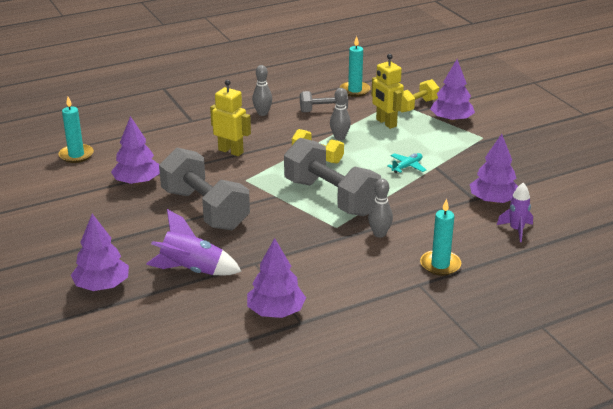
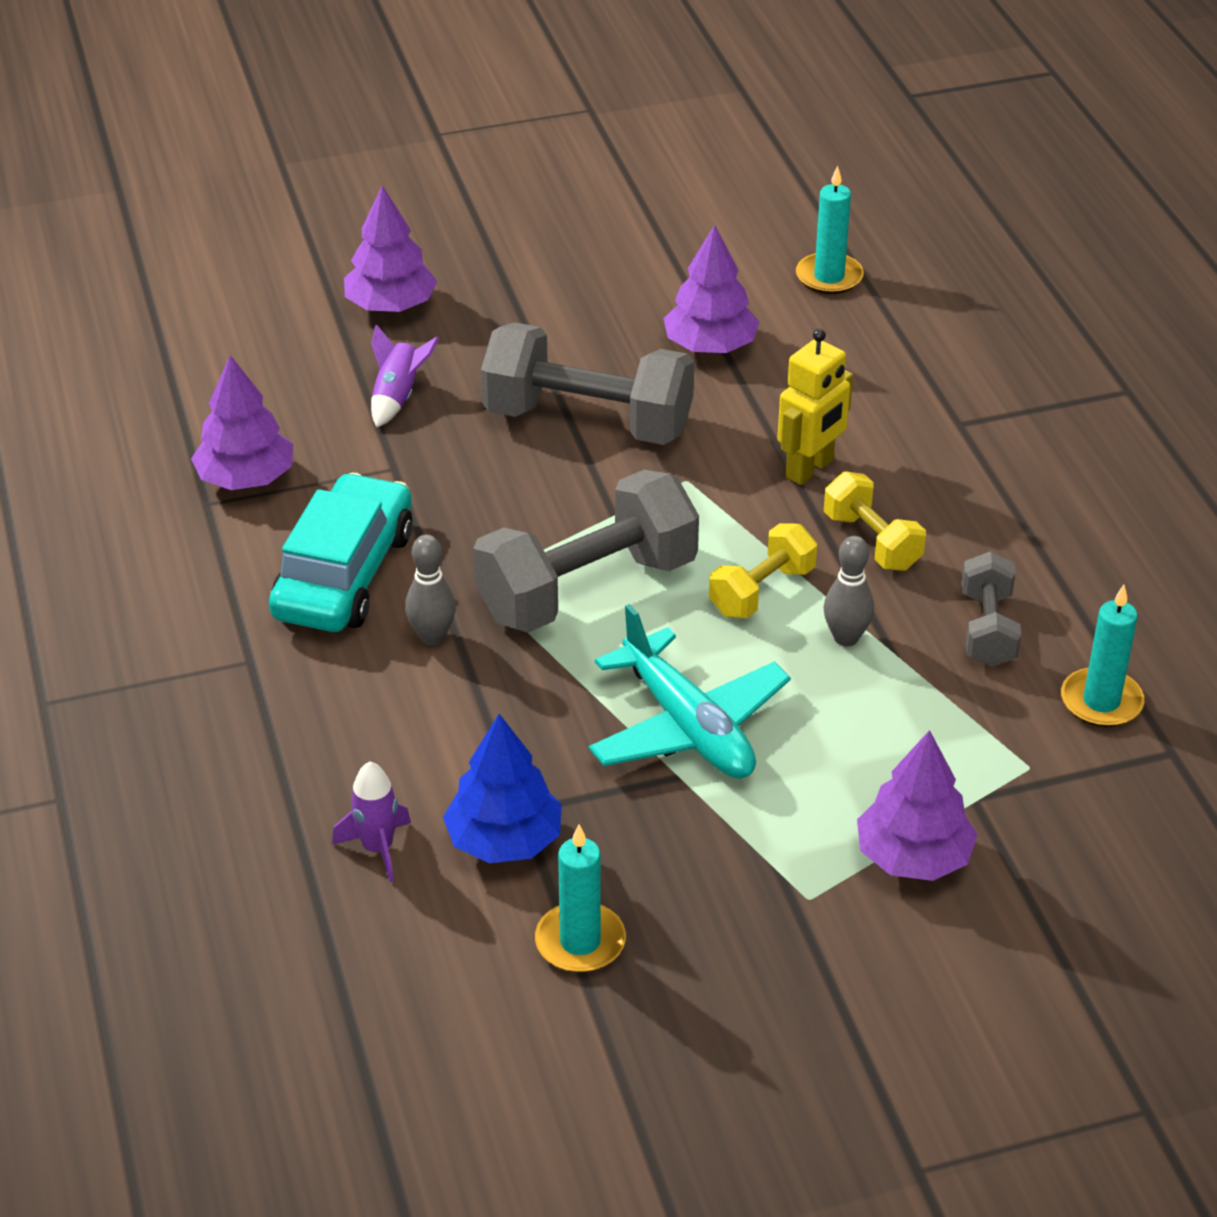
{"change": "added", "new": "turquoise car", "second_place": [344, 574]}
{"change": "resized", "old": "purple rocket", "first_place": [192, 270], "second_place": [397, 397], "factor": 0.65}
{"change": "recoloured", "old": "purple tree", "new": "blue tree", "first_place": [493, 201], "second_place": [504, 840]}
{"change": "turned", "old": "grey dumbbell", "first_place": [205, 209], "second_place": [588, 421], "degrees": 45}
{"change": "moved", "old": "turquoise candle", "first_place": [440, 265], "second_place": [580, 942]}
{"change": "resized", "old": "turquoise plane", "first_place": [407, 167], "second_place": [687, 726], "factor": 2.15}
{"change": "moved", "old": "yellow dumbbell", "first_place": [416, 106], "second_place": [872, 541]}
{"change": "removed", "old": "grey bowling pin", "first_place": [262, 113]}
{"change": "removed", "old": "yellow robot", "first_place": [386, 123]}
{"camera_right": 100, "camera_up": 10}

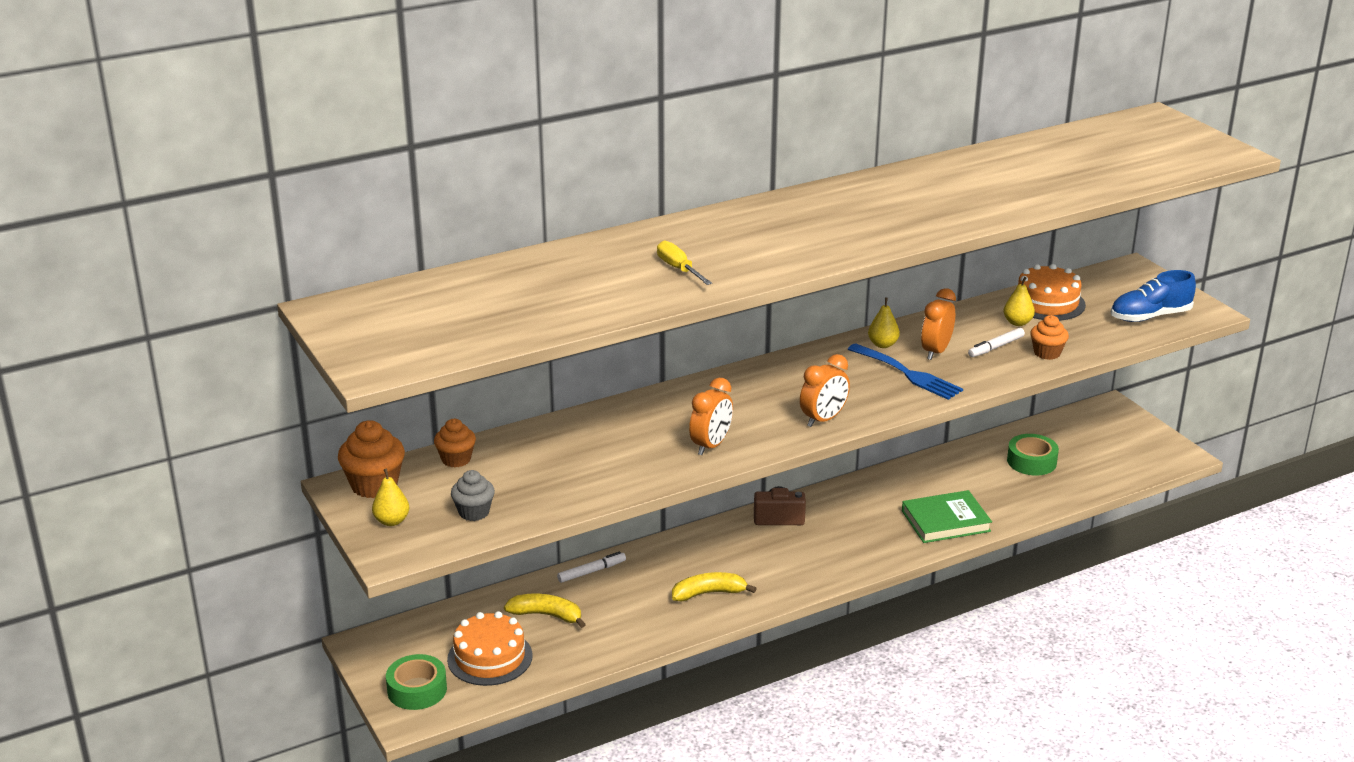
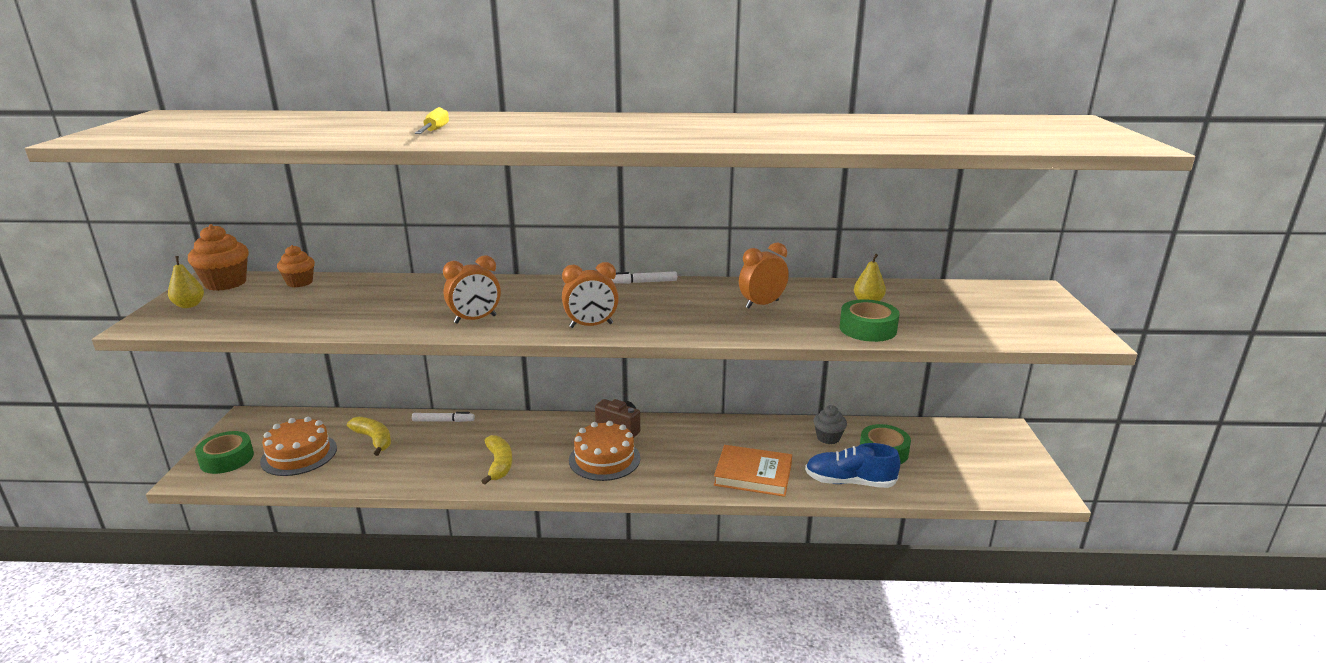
{"change": "turned", "old": "yellow banana", "first_place": [709, 593], "second_place": [499, 464], "degrees": 60}
{"change": "moved", "old": "orange cake", "first_place": [1047, 302], "second_place": [604, 459]}
{"change": "moved", "old": "white marker", "first_place": [996, 347], "second_place": [643, 282]}
{"change": "recoloured", "old": "green book", "new": "orange book", "first_place": [945, 521], "second_place": [753, 474]}
{"change": "moved", "old": "blue shoe", "first_place": [1150, 316], "second_place": [849, 482]}
{"change": "moved", "old": "grey cupcake", "first_place": [474, 512], "second_place": [828, 438]}
{"change": "replaced", "old": "orange cupcake", "new": "green tape", "first_place": [1047, 353], "second_place": [868, 329]}
{"change": "removed", "old": "blue fork", "first_place": [907, 374]}
{"change": "removed", "old": "yellow pear", "first_place": [883, 344]}
{"camera_right": 30, "camera_up": -5}

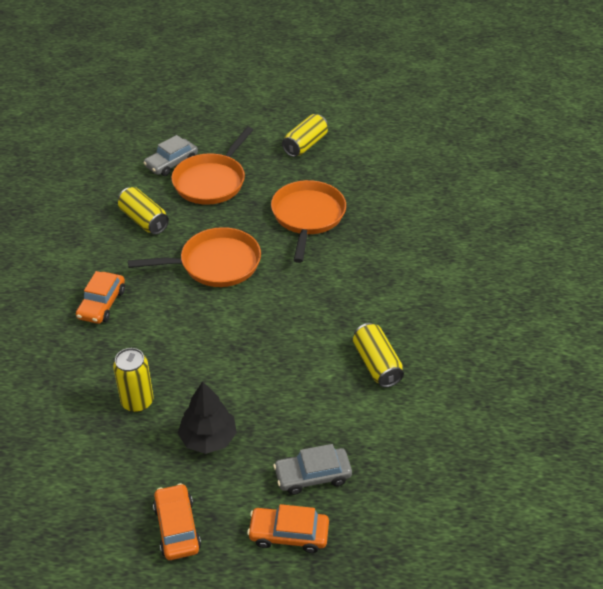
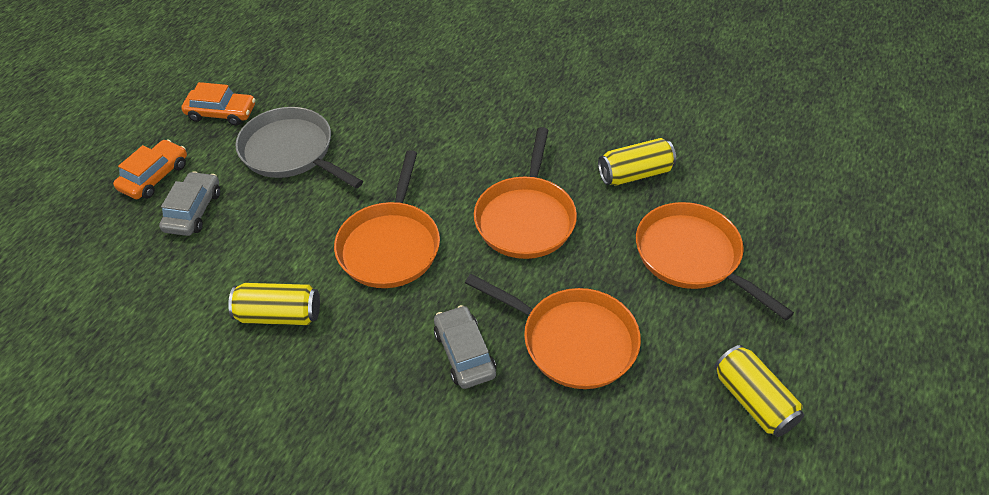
{"change": "replaced", "old": "black tree", "new": "grey pan", "first_place": [208, 438], "second_place": [291, 152]}
{"change": "added", "new": "orange pan", "second_place": [390, 245]}
{"change": "moved", "old": "grey car", "first_place": [171, 163], "second_place": [464, 353]}
{"change": "removed", "old": "orange car", "first_place": [102, 304]}
{"change": "removed", "old": "yellow can", "first_place": [137, 402]}
{"camera_right": 115, "camera_up": 5}

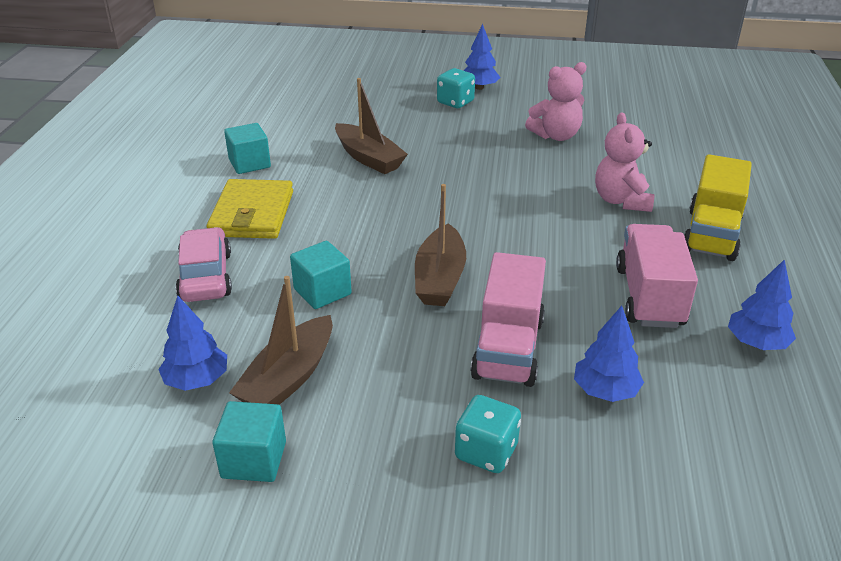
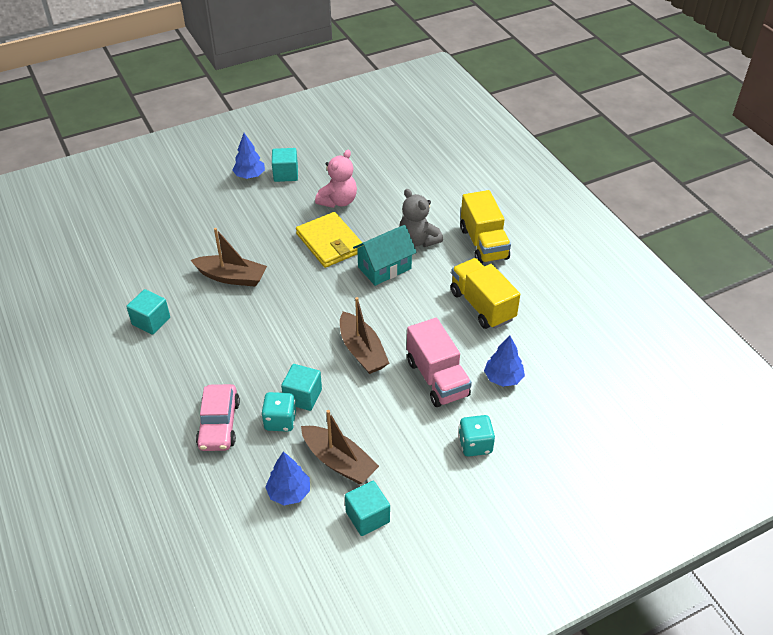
{"change": "turned", "old": "pink car", "first_place": [206, 276], "second_place": [219, 424], "degrees": -135}
{"change": "moved", "old": "turquoise dice", "first_place": [455, 102], "second_place": [280, 421]}
{"change": "added", "new": "turquoise cube", "second_place": [285, 174]}
{"change": "moved", "old": "yellow wallet", "first_place": [252, 214], "second_place": [330, 243]}
{"change": "turned", "old": "brown boat", "first_place": [289, 378], "second_place": [339, 461], "degrees": -45}
{"change": "added", "new": "turquoise house", "second_place": [384, 268]}
{"change": "recoloured", "old": "pink teddy bear", "new": "grey teddy bear", "first_place": [621, 201], "second_place": [418, 240]}
{"change": "recoloured", "old": "pink truck", "new": "yellow truck", "first_place": [649, 297], "second_place": [482, 305]}
{"change": "removed", "old": "blue tree", "first_place": [756, 343]}
{"camera_right": -35, "camera_up": 10}

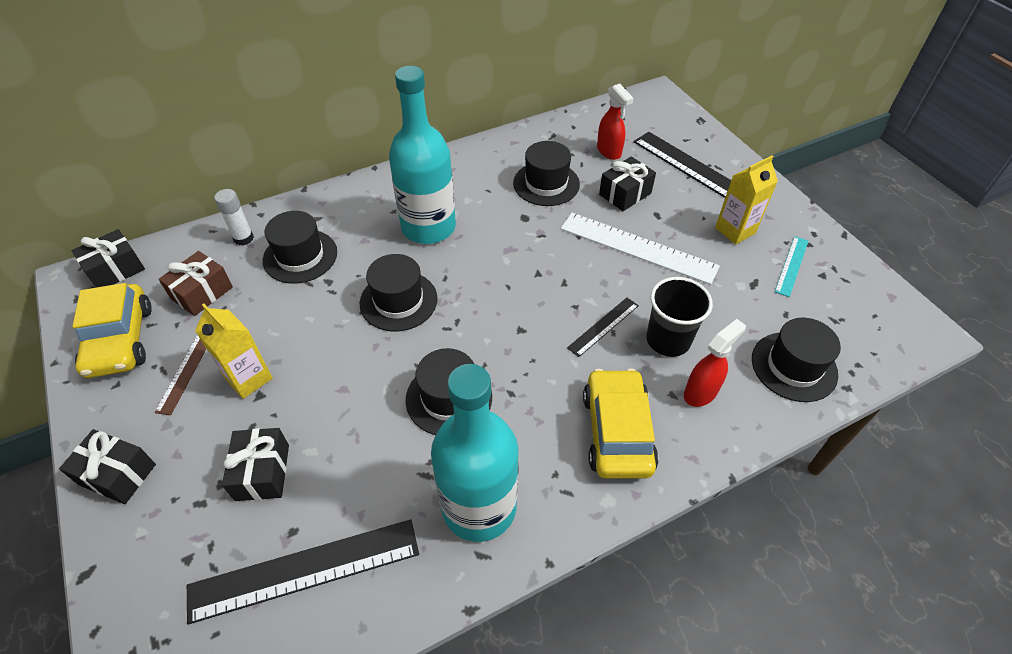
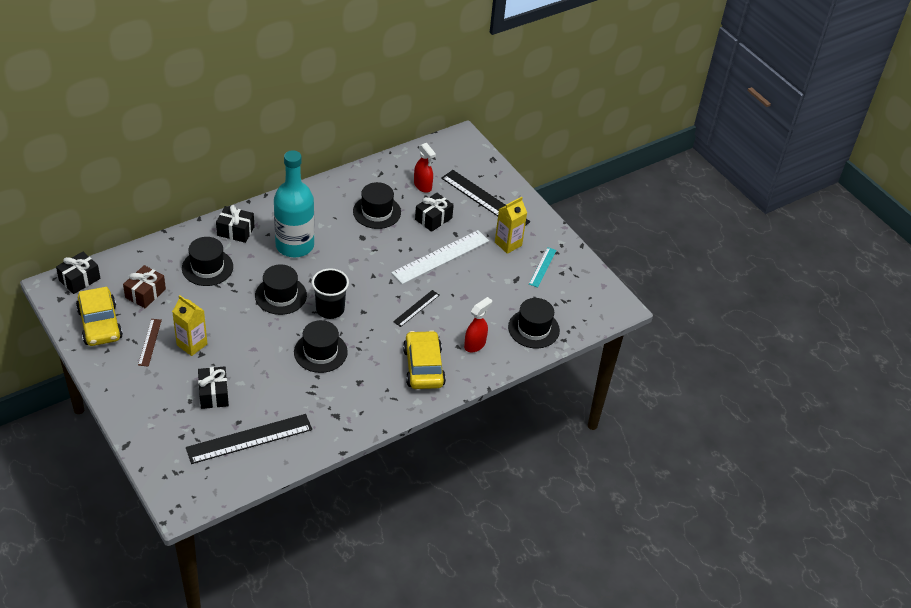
{"change": "moved", "old": "black gift", "first_place": [117, 474], "second_place": [235, 231]}
{"change": "moved", "old": "black cup", "first_place": [668, 340], "second_place": [330, 309]}
{"change": "turned", "old": "white ruler", "first_place": [637, 247], "second_place": [440, 257], "degrees": -60}
{"change": "removed", "old": "white glue stick", "first_place": [243, 238]}
{"change": "removed", "old": "turquoise bottle", "first_place": [479, 507]}
{"camera_right": -10, "camera_up": -5}

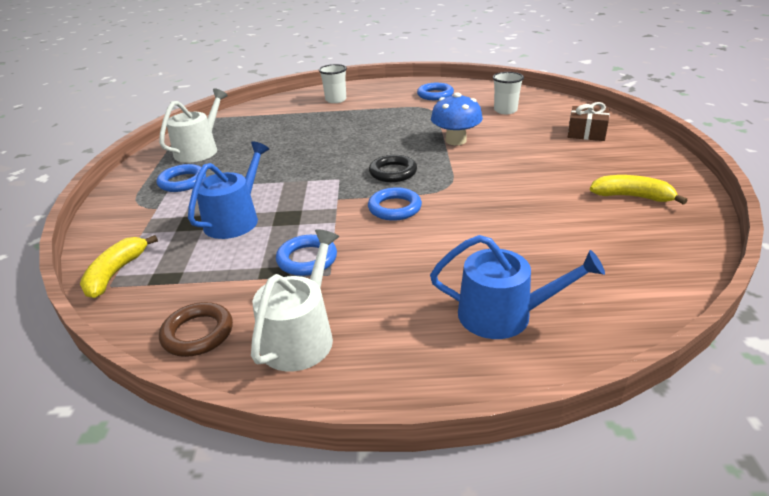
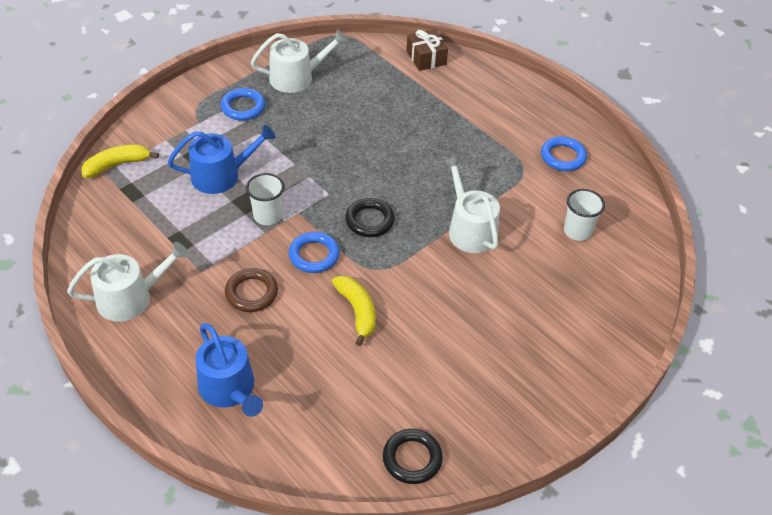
{"change": "moved", "old": "brown ring", "first_place": [198, 333], "second_place": [251, 293]}
{"change": "moved", "old": "white cup", "first_place": [335, 100], "second_place": [267, 216]}
{"change": "moved", "old": "yellow banana", "first_place": [632, 197], "second_place": [357, 311]}
{"change": "added", "new": "black ring", "second_place": [412, 458]}
{"change": "moved", "old": "brown gift", "first_place": [586, 133], "second_place": [426, 58]}
{"change": "replaced", "old": "blue mushroom", "new": "white watering can", "first_place": [456, 140], "second_place": [469, 229]}
{"change": "removed", "old": "blue ring", "first_place": [307, 259]}
{"camera_right": 45, "camera_up": 15}

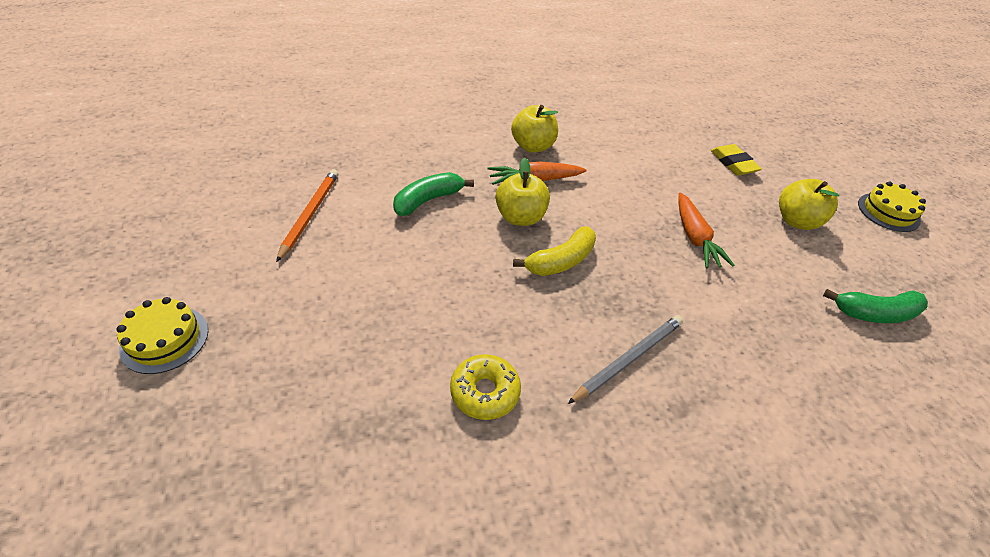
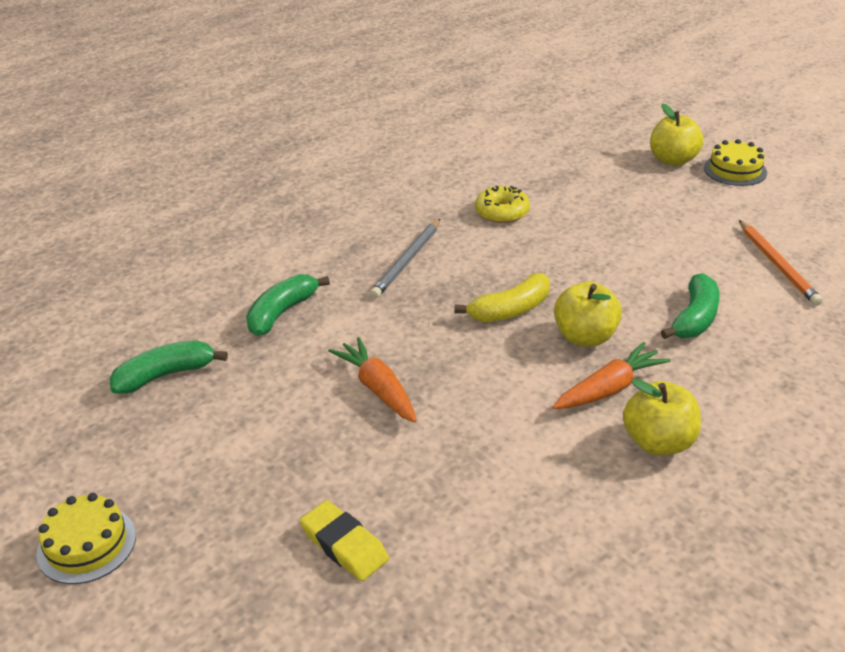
{"change": "added", "new": "green banana", "second_place": [282, 312]}
{"change": "turned", "old": "yellow banana", "first_place": [560, 261], "second_place": [510, 310], "degrees": -150}
{"change": "moved", "old": "yellow apple", "first_place": [796, 221], "second_place": [672, 160]}
{"camera_right": 160, "camera_up": -10}

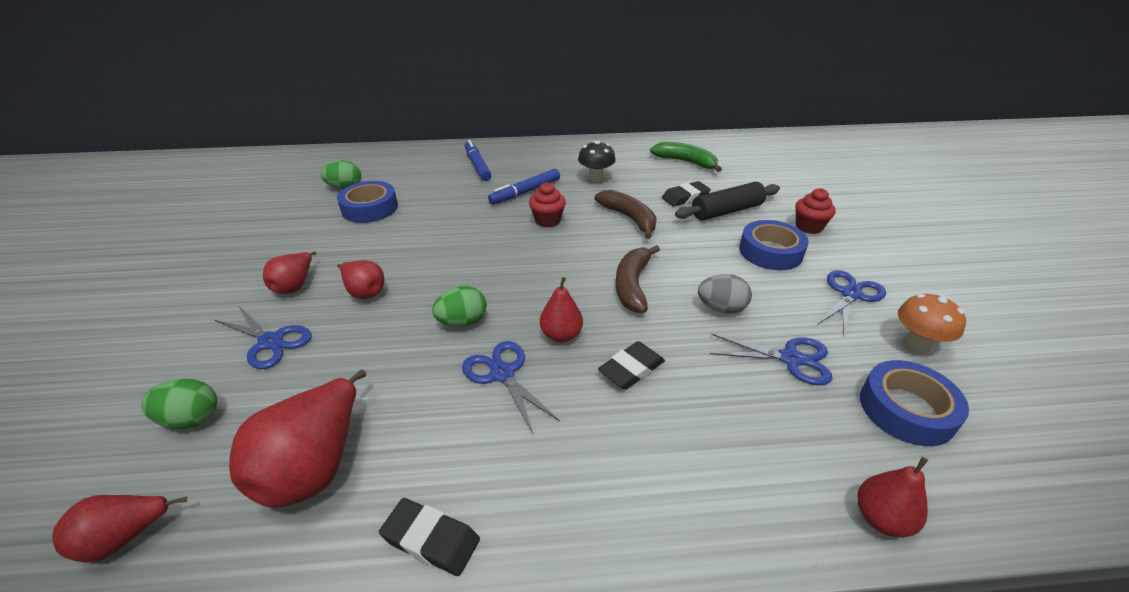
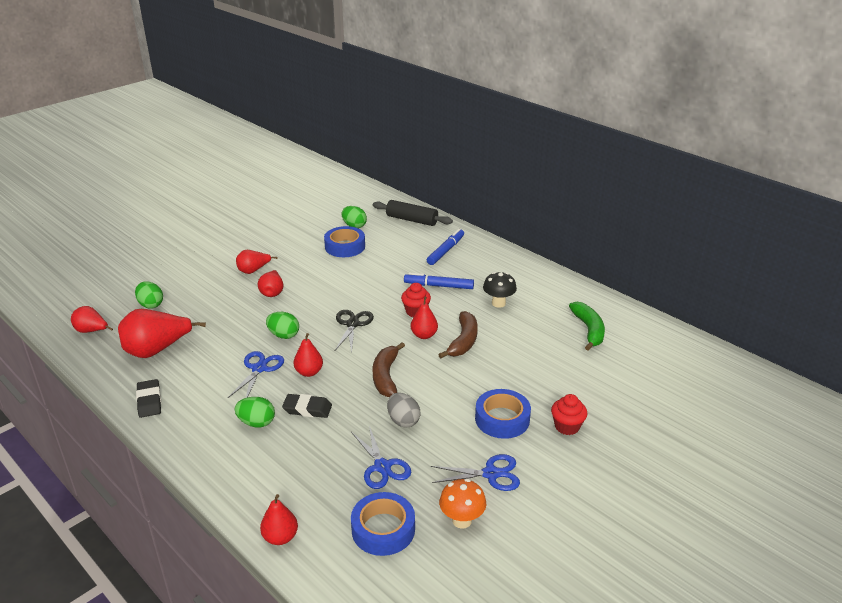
{"change": "added", "new": "green egg", "second_place": [256, 423]}
{"change": "added", "new": "black scissors", "second_place": [352, 324]}
{"change": "turned", "old": "brown banana", "first_place": [632, 285], "second_place": [386, 376], "degrees": -60}
{"change": "moved", "old": "black rolling pin", "first_place": [726, 211], "second_place": [411, 220]}
{"change": "added", "new": "red pear", "second_place": [424, 335]}
{"change": "removed", "old": "blue scissors", "first_place": [271, 342]}
{"change": "removed", "old": "black eraser", "first_place": [685, 197]}
{"camera_right": 50, "camera_up": -5}

